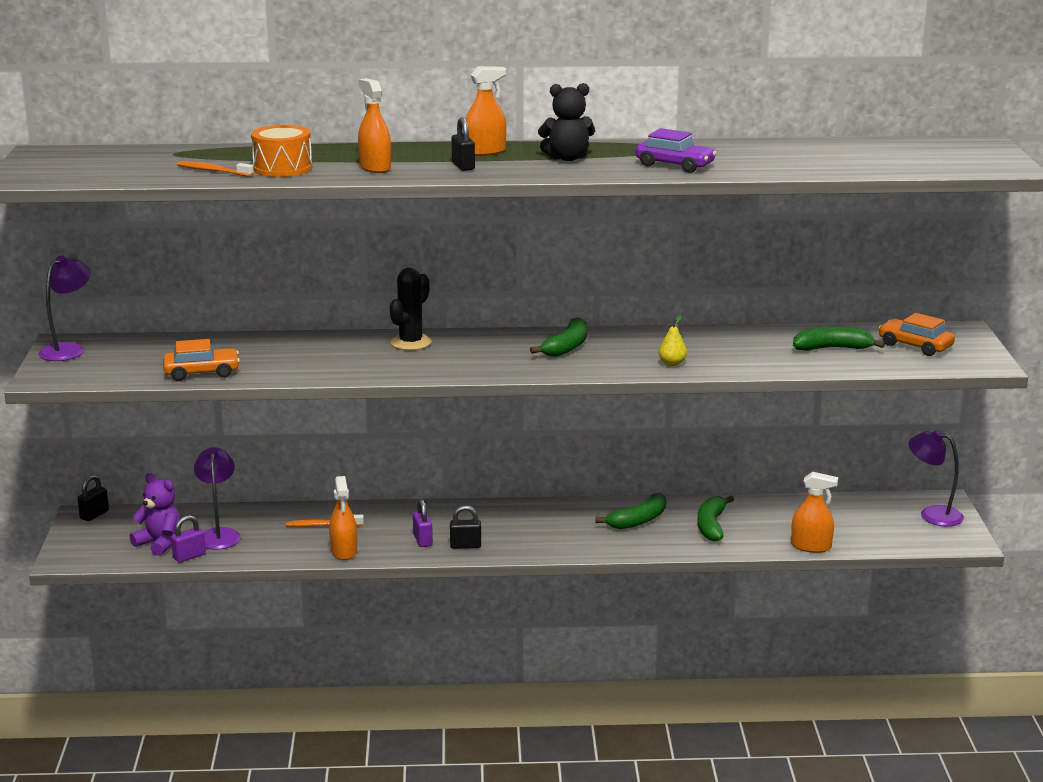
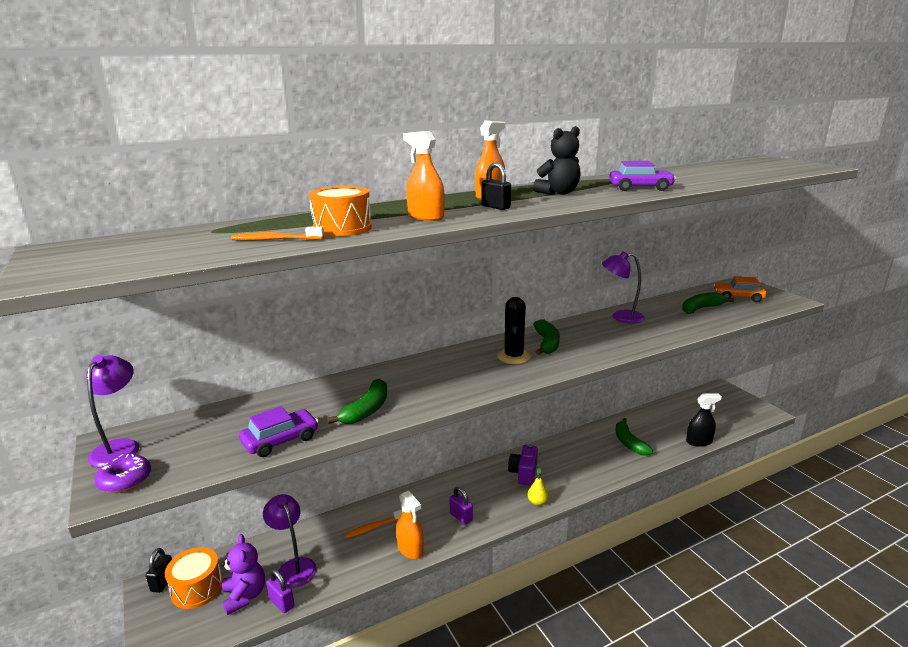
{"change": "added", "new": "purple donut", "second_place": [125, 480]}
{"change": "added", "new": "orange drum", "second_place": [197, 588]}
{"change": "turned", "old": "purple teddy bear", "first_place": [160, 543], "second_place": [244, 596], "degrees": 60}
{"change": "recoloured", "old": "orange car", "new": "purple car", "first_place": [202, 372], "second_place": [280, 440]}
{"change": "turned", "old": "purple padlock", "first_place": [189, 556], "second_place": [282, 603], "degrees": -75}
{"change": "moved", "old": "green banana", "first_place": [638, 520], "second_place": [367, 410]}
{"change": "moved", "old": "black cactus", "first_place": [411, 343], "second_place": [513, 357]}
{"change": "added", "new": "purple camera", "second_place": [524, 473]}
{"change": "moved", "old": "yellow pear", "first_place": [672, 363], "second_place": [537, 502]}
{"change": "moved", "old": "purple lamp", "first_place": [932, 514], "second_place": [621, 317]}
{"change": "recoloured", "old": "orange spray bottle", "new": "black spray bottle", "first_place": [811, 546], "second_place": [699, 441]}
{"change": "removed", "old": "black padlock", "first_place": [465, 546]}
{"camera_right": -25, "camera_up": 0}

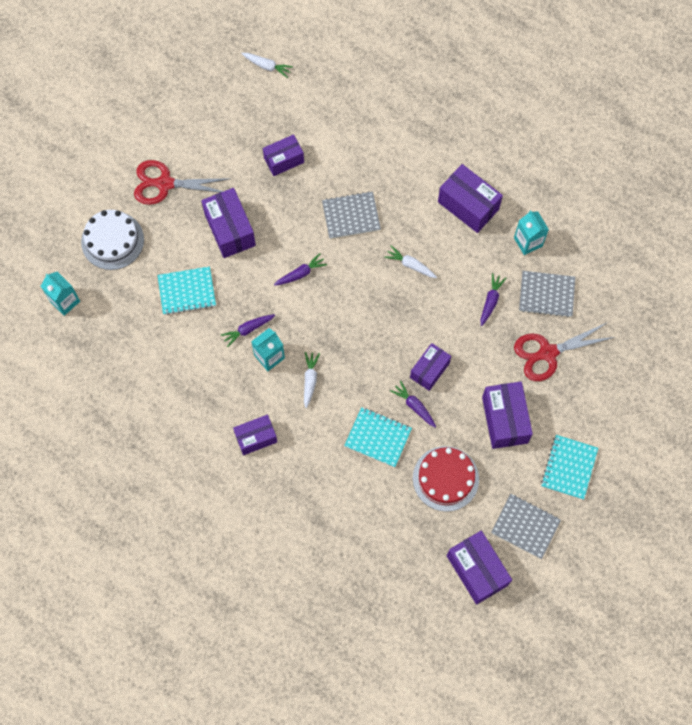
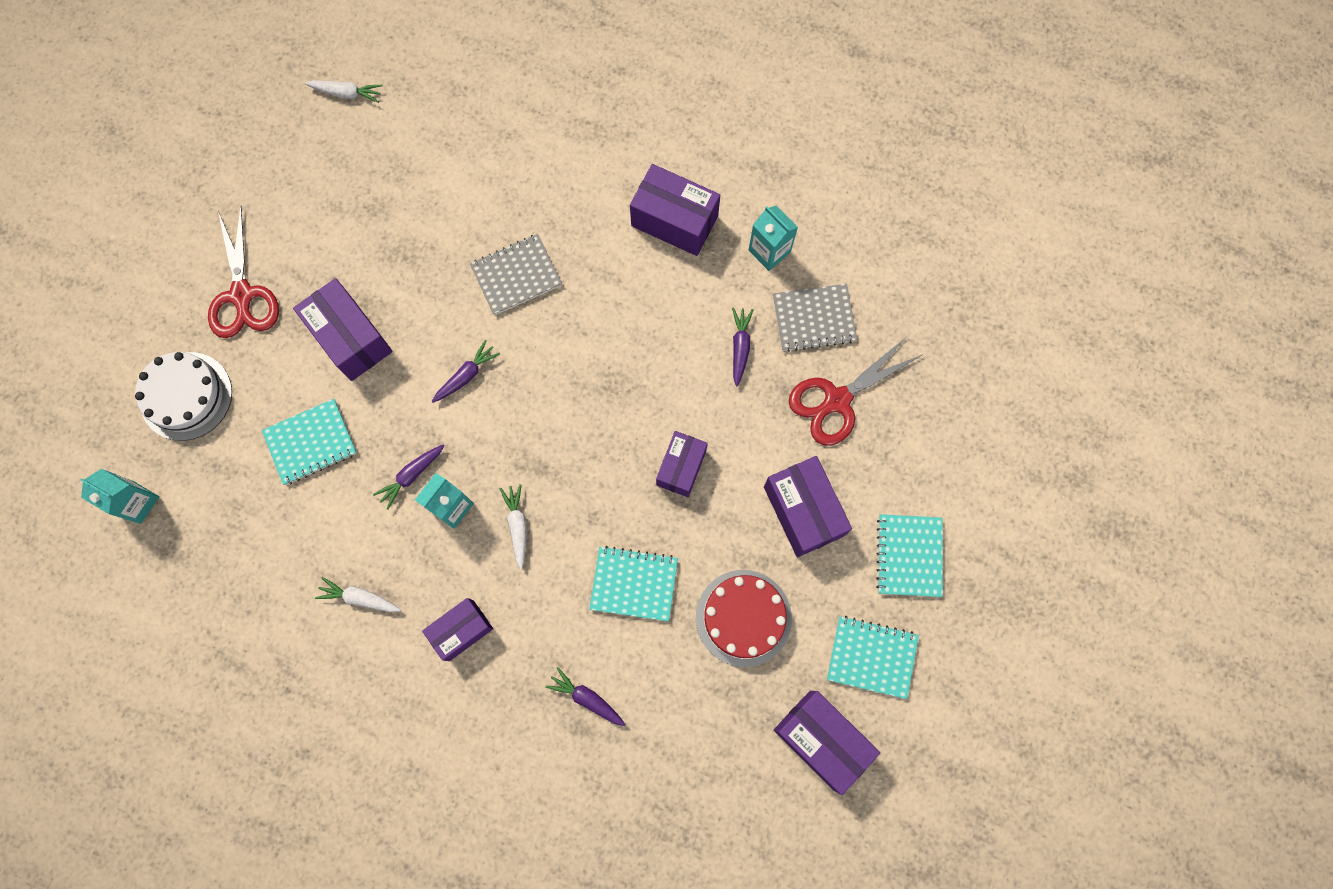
{"change": "turned", "old": "red scissors", "first_place": [165, 184], "second_place": [242, 295], "degrees": -90}
{"change": "moved", "old": "white carrot", "first_place": [410, 265], "second_place": [360, 598]}
{"change": "moved", "old": "purple carrot", "first_place": [414, 406], "second_place": [587, 698]}
{"change": "recoloured", "old": "grey notebook", "new": "turquoise notebook", "first_place": [525, 526], "second_place": [871, 657]}
{"change": "removed", "old": "purple box", "first_place": [284, 160]}
{"camera_right": -15, "camera_up": 5}

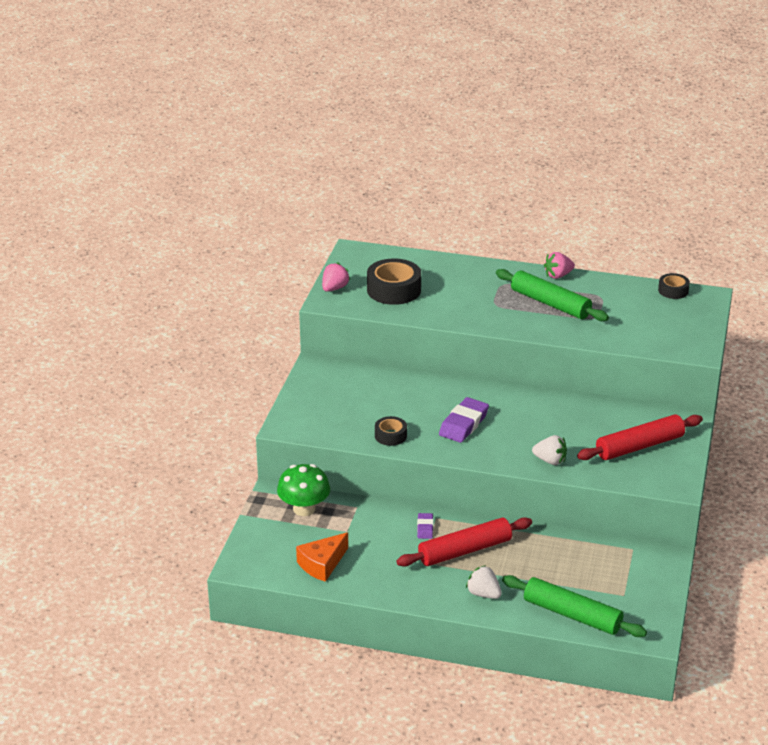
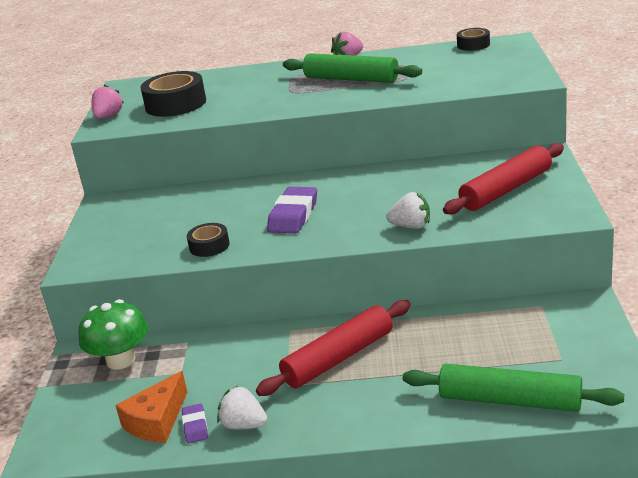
{"change": "moved", "old": "purple eraser", "first_place": [425, 528], "second_place": [195, 426]}
{"change": "moved", "old": "white strawberry", "first_place": [483, 594], "second_place": [244, 425]}
{"camera_right": -10, "camera_up": -5}

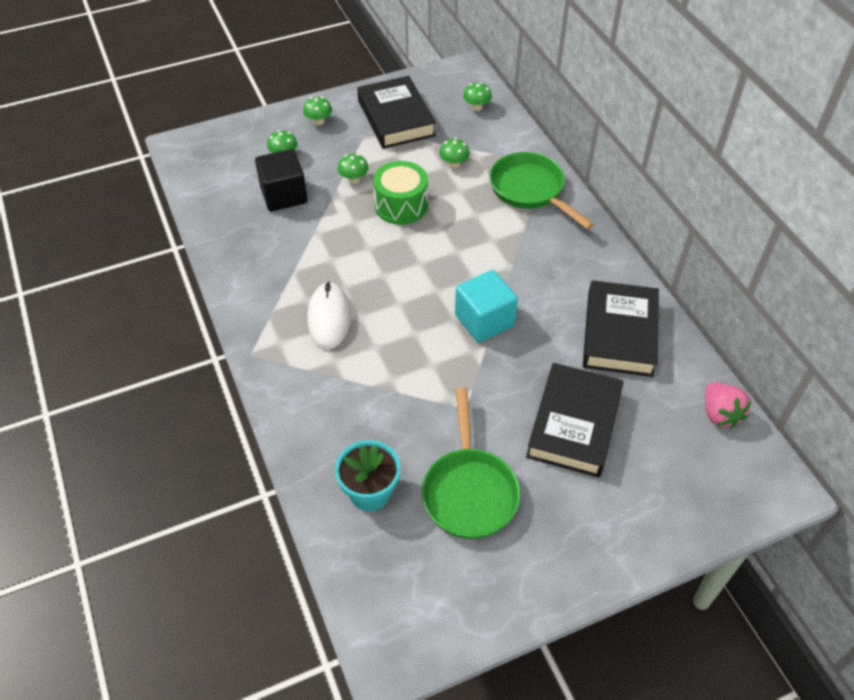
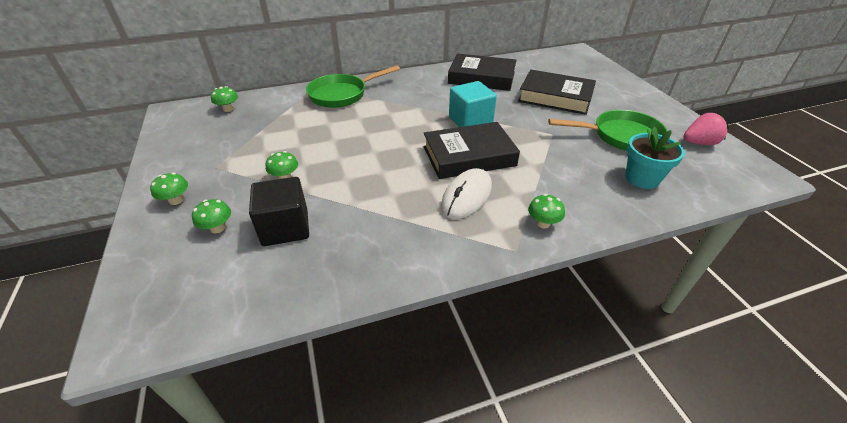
{"change": "moved", "old": "black book", "first_place": [396, 118], "second_place": [469, 156]}
{"change": "turned", "old": "white mouse", "first_place": [329, 318], "second_place": [466, 196], "degrees": -60}
{"change": "moved", "old": "green mushroom", "first_place": [454, 164], "second_place": [543, 223]}
{"change": "moved", "old": "pink strawberry", "first_place": [719, 414], "second_place": [699, 143]}
{"change": "removed", "old": "green drum", "first_place": [401, 205]}
{"camera_right": -85, "camera_up": -10}

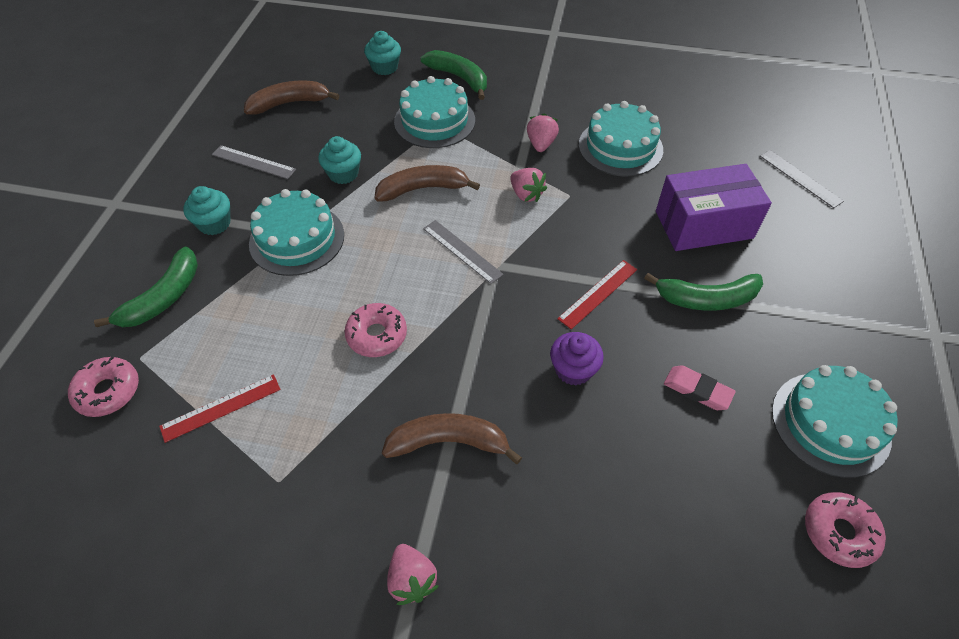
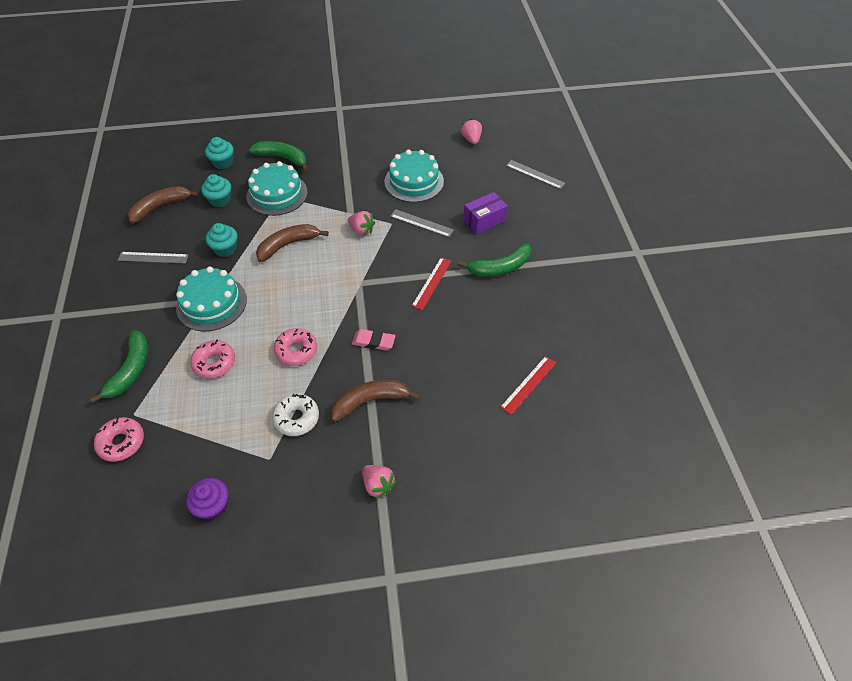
{"change": "moved", "old": "purple cupcake", "first_place": [573, 369], "second_place": [213, 505]}
{"change": "moved", "old": "pink donut", "first_place": [839, 532], "second_place": [214, 363]}
{"change": "moved", "old": "turquoise cupcake", "first_place": [214, 223], "second_place": [220, 200]}
{"change": "added", "new": "white donut", "second_place": [296, 418]}
{"change": "moved", "old": "pink eraser", "first_place": [697, 390], "second_place": [373, 341]}
{"change": "moved", "old": "grey ruler", "first_place": [462, 251], "second_place": [421, 223]}
{"change": "moved", "old": "pink strawberry", "first_place": [541, 144], "second_place": [471, 139]}
{"change": "resized", "old": "purple box", "first_place": [703, 225], "second_place": [484, 220], "factor": 0.63}
{"change": "moved", "old": "red ruler", "first_place": [221, 408], "second_place": [528, 384]}
{"change": "removed", "old": "turquoise cake", "first_place": [830, 423]}
{"camera_right": -20, "camera_up": 0}

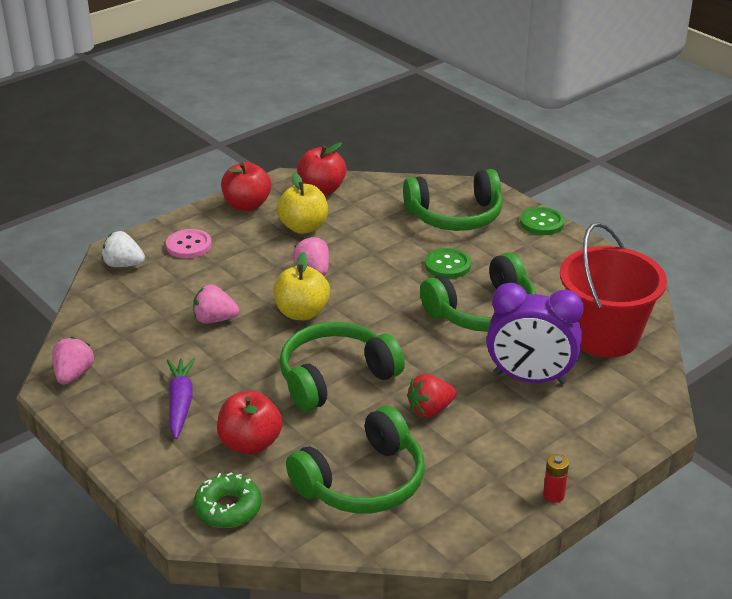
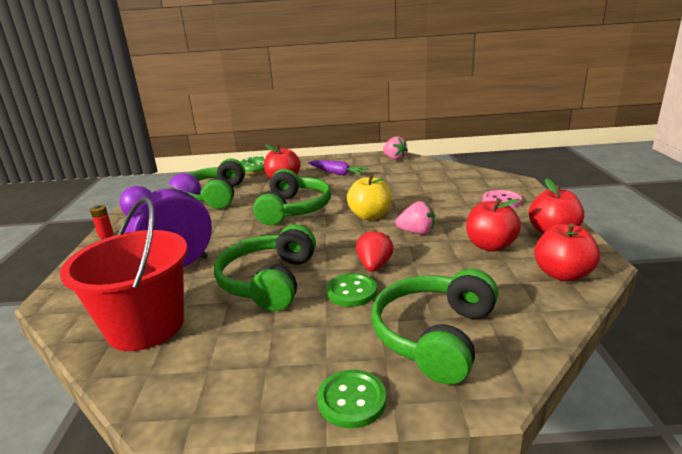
{"change": "moved", "old": "red strawberry", "first_place": [430, 410], "second_place": [374, 266]}
{"change": "recoloured", "old": "yellow apple", "new": "red apple", "first_place": [303, 227], "second_place": [490, 246]}
{"change": "removed", "old": "white strawberry", "first_place": [123, 265]}
{"change": "removed", "old": "pink strawberry", "first_place": [215, 319]}
{"camera_right": 130, "camera_up": -10}

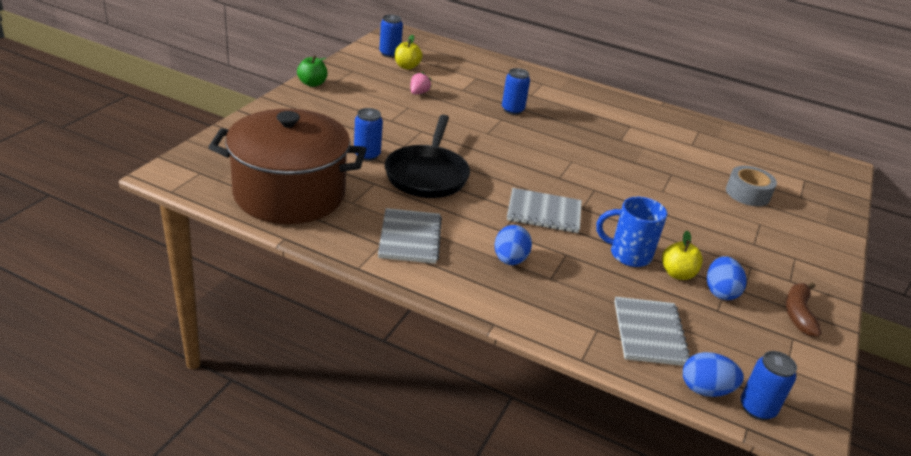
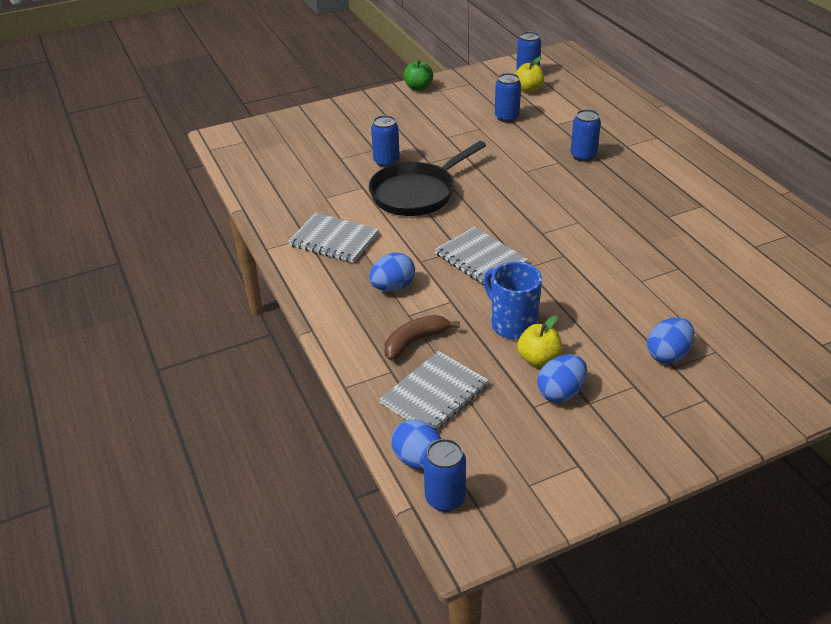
{"change": "turned", "old": "grey notebook", "first_place": [409, 238], "second_place": [334, 240], "degrees": 75}
{"change": "moved", "old": "brown banana", "first_place": [798, 314], "second_place": [415, 342]}
{"change": "replaced", "old": "pink strawberry", "new": "blue can", "first_place": [418, 93], "second_place": [506, 117]}
{"change": "added", "new": "blue egg", "second_place": [668, 355]}
{"change": "removed", "old": "brown pot", "first_place": [289, 194]}
{"change": "removed", "old": "grey tape", "first_place": [747, 193]}
{"camera_right": 45, "camera_up": 5}

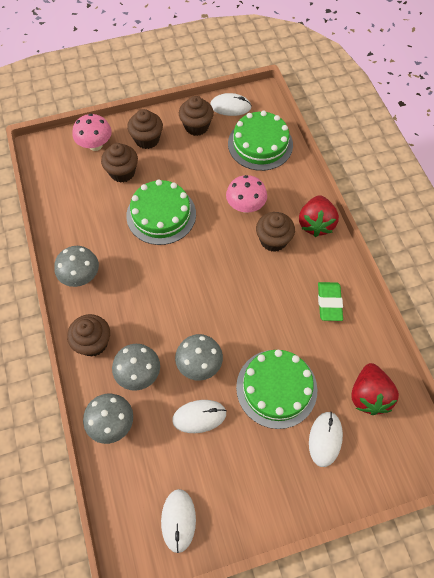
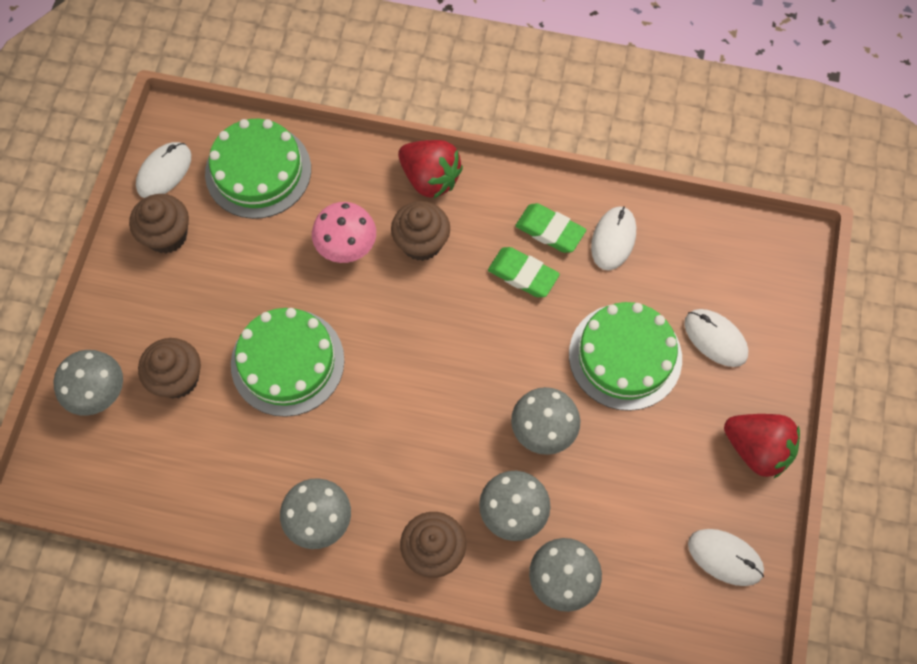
{"change": "recoloured", "old": "pink mushroom", "new": "grey mushroom", "first_place": [95, 145], "second_place": [98, 393]}
{"change": "added", "new": "green eraser", "second_place": [523, 274]}
{"change": "moved", "old": "white mouse", "first_place": [199, 416], "second_place": [613, 239]}
{"change": "moved", "old": "red strawberry", "first_place": [369, 395], "second_place": [757, 449]}
{"change": "removed", "old": "brown cupcake", "first_place": [147, 139]}
{"camera_right": -60, "camera_up": 5}

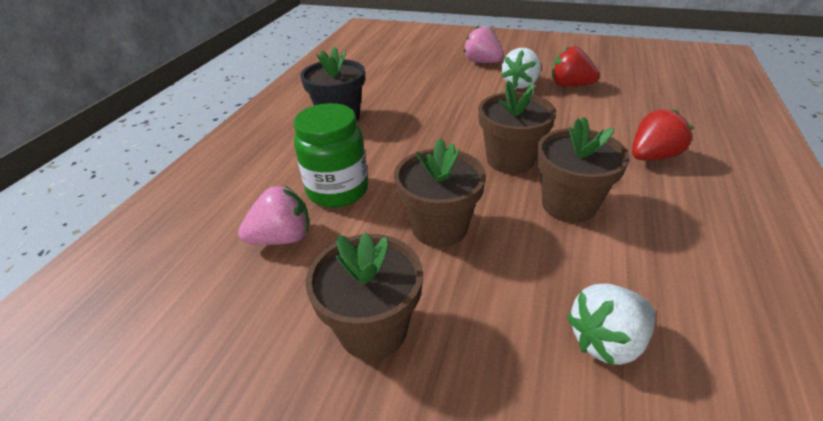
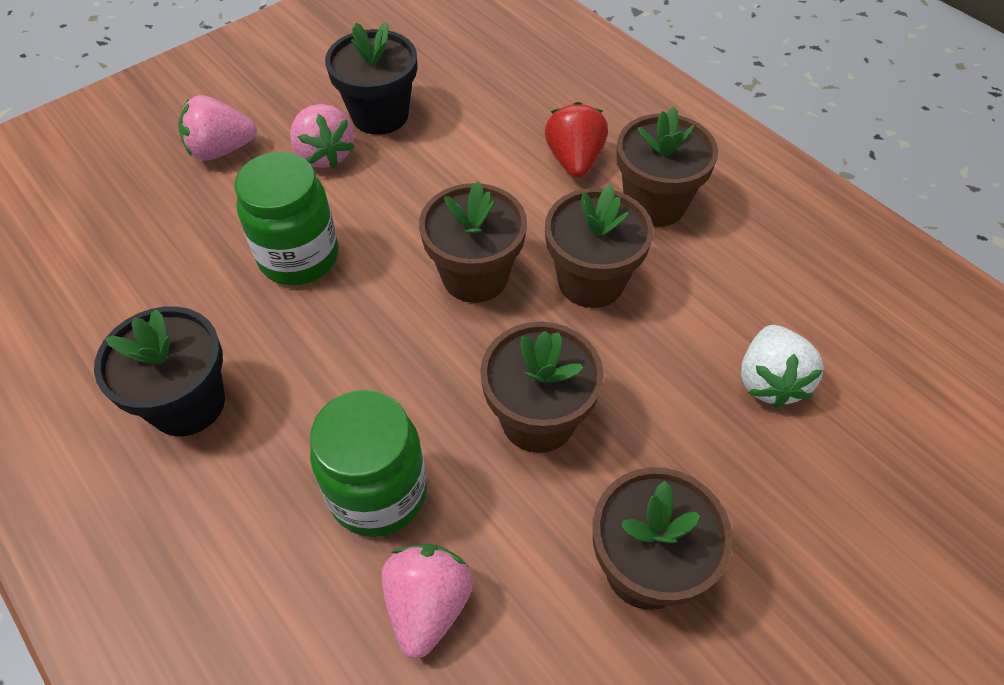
{"change": "added", "new": "green jar", "second_place": [299, 257]}
{"change": "recoloured", "old": "white strawberry", "new": "pink strawberry", "first_place": [520, 84], "second_place": [324, 154]}
{"change": "replaced", "old": "red strawberry", "new": "black flower pot", "first_place": [570, 85], "second_place": [380, 115]}
{"change": "added", "new": "brown flower pot", "second_place": [654, 203]}
{"camera_right": -60, "camera_up": 15}

